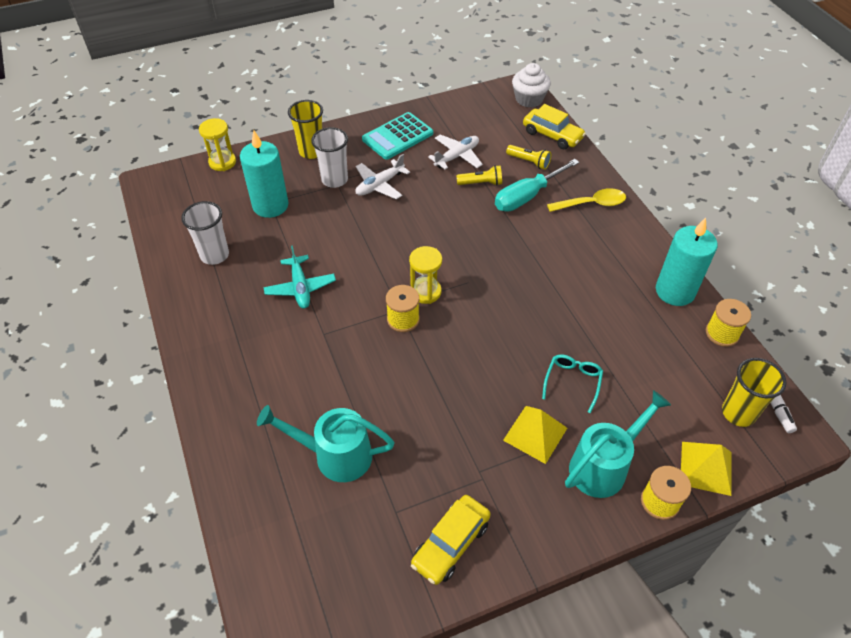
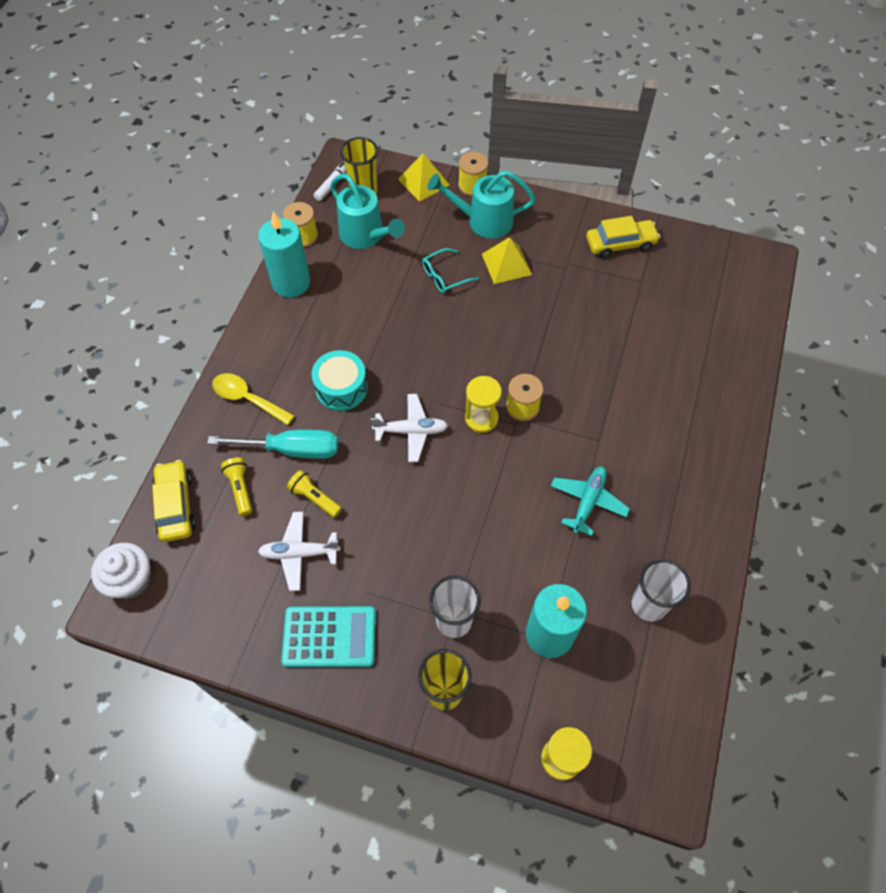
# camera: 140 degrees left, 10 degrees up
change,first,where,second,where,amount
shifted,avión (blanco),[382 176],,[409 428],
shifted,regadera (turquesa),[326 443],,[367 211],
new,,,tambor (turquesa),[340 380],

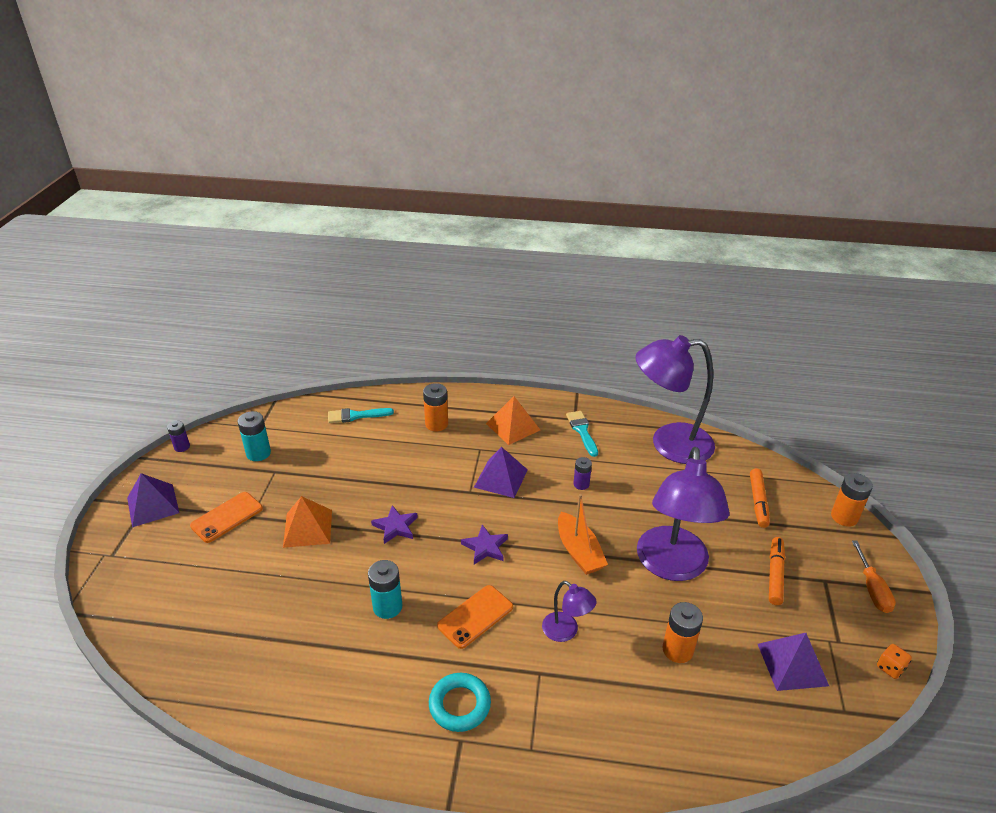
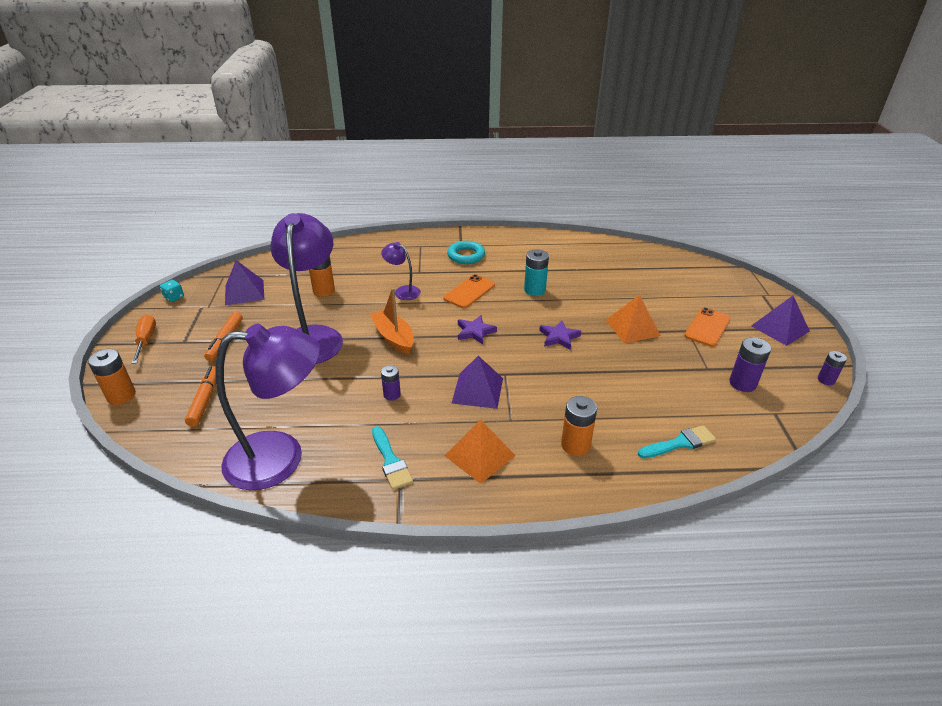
# camera: 170 degrees right, 0 degrees up
change,first,where,second,where,amount
repainted,pila (turquesa),[254 436],pila (morado),[750 364],
repainted,dado (naranja),[894 661],dado (turquesa),[172 291],

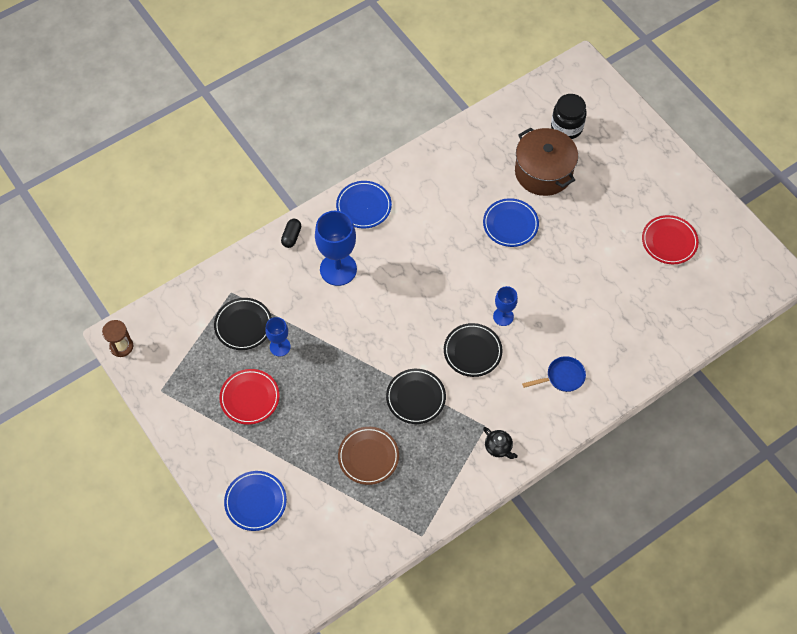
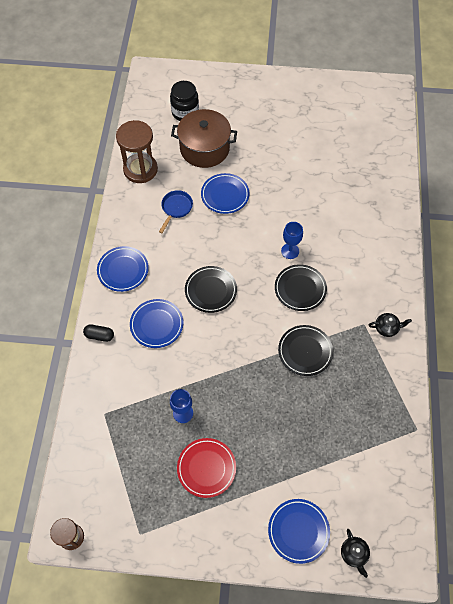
# camera: 50 degrees left, 0 degrees up
change,first,where,second,where,amount
swapped,copa (azul),[336 248],plato (azul),[156 323],
gone,plato (rojo),[670 239],,,
rotated,cápsula (negro),[291 233],,[98 333],45 degrees counterclockwise
shifted,plato (negro),[243 324],,[211 289],
shifted,sartén (azul),[554 374],,[176 211],
gone,plato (marrón),[368 456],,,
new,,,reloj de arena (marrón),[137 151],
new,,,tetera (negro),[355 553],

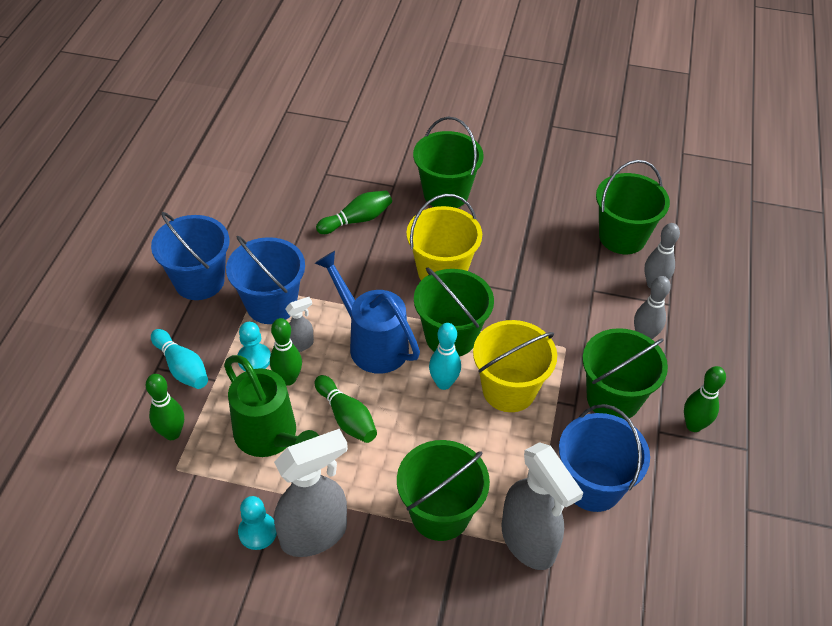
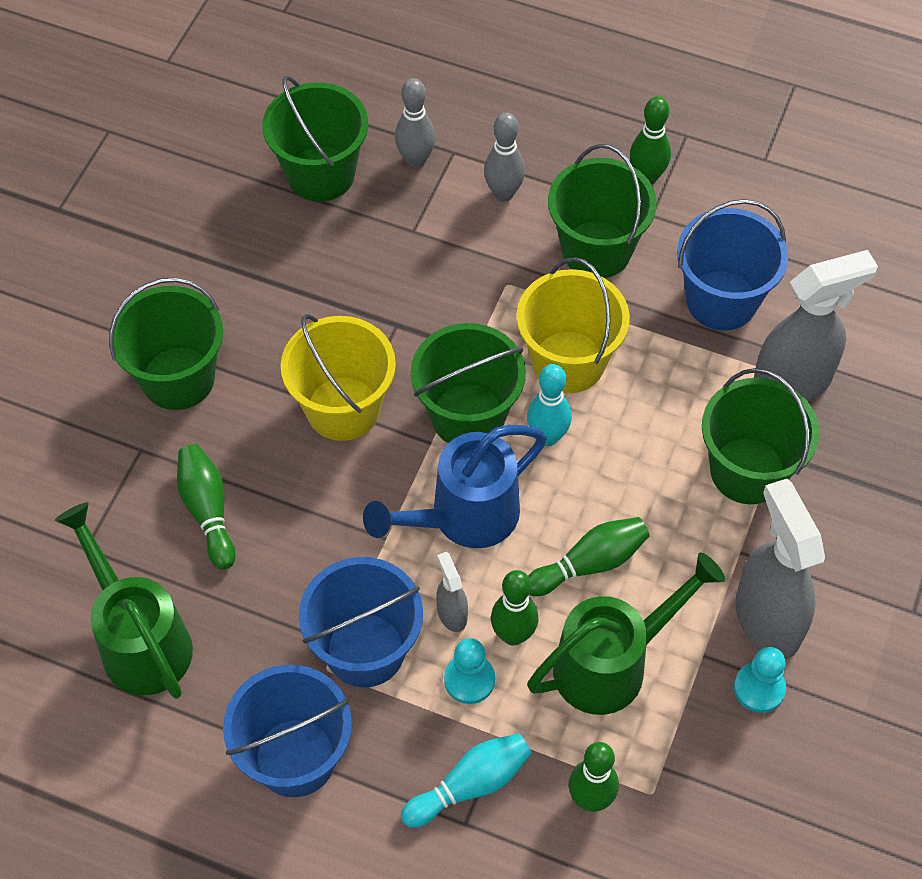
# camera: 80 degrees left, 10 degrees up
change,first,where,second,where,amount
new,,,regadera (verde),[124 600],

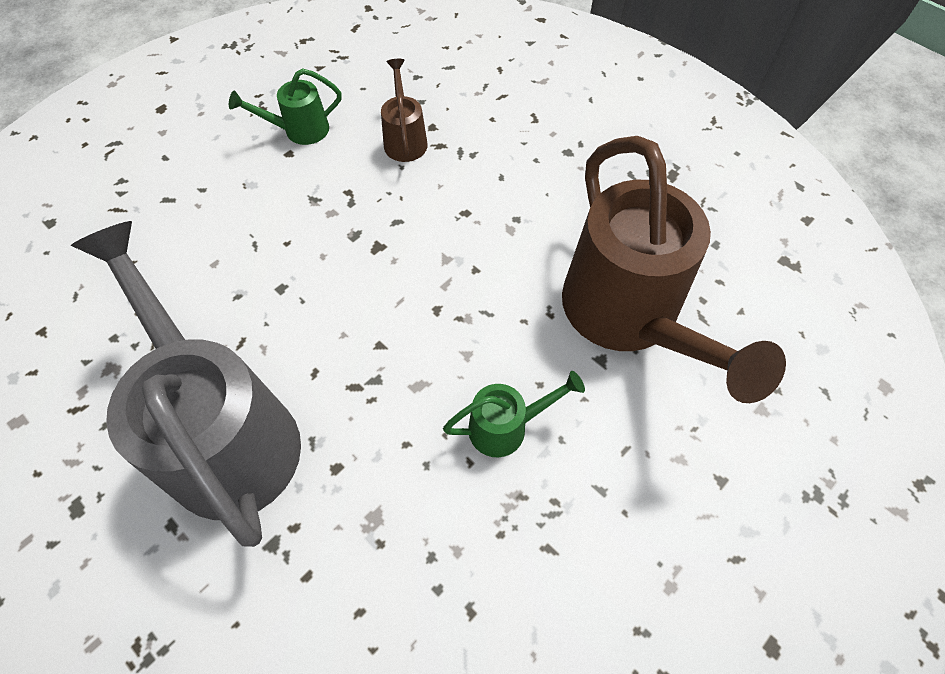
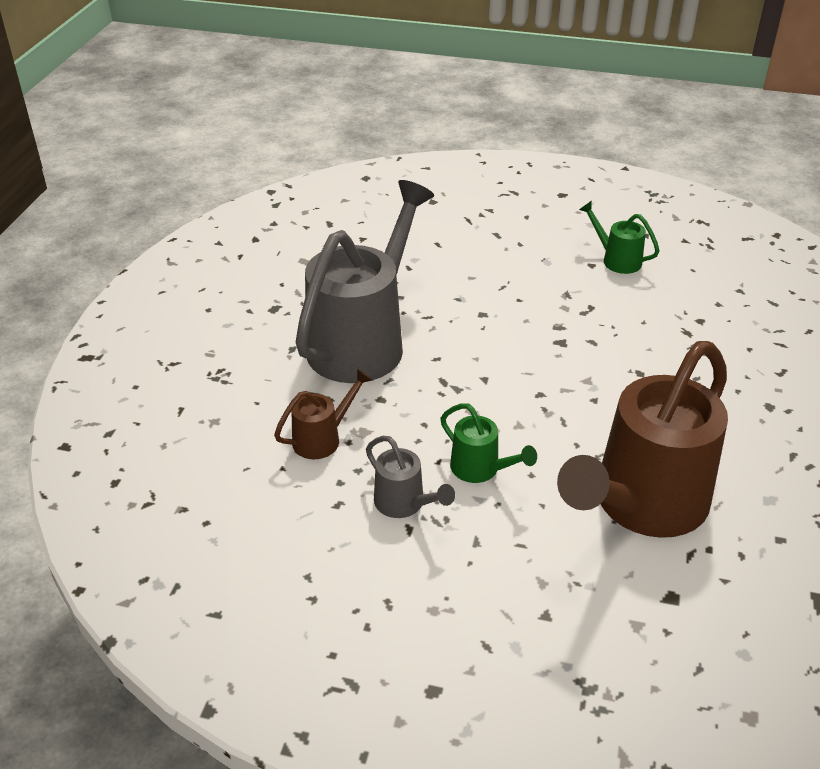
# camera: 60 degrees right, 20 degrees down
change,first,where,second,where,amount
shifted,regadera (marrón),[404 110],,[323 413],
new,,,regadera (gris),[410 477],

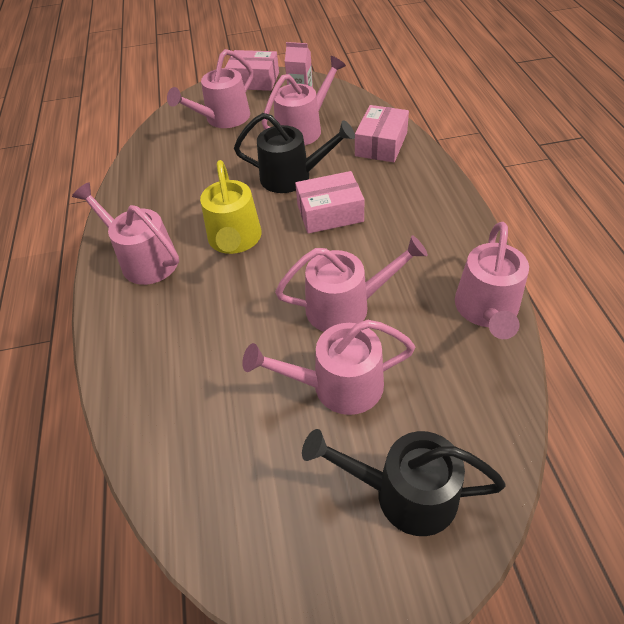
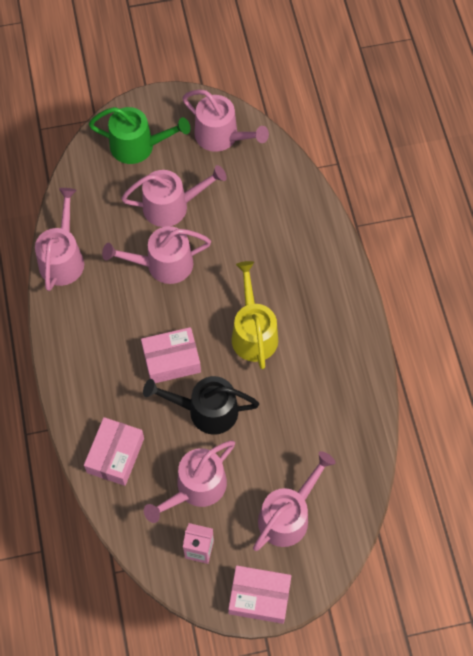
# camera: 175 degrees right, 15 degrees up
change,first,where,second,where,amount
shifted,regadera (rosa),[125 233],,[225 121],
repainted,regadera (negro),[404 482],regadera (verde),[139 135],

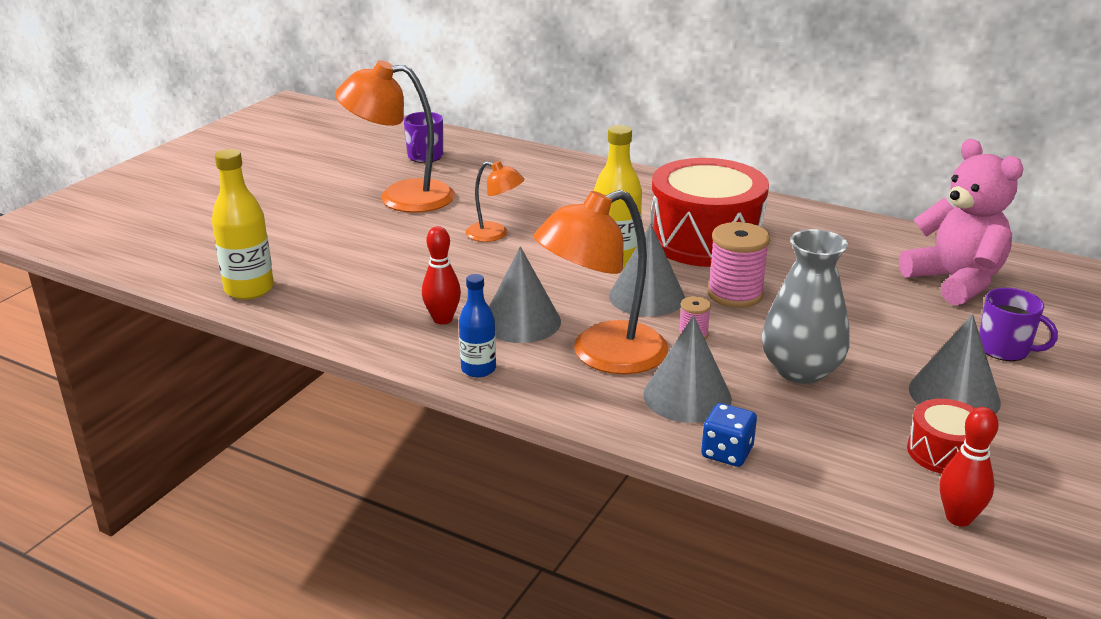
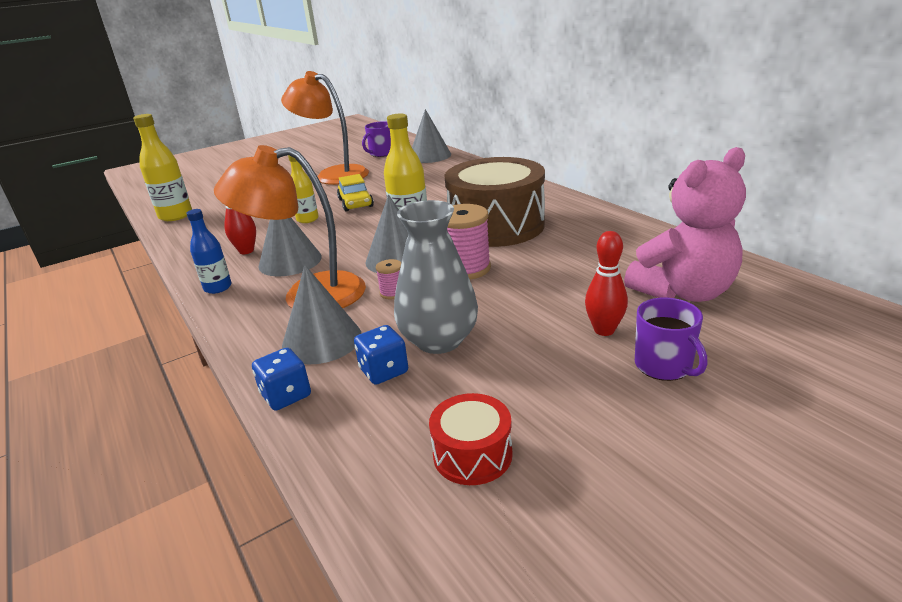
# camera: 30 degrees right, 0 degrees up
change,first,where,second,where,amount
rotated,osito (rosa),[961 222],,[685 224],60 degrees clockwise
repainted,tambor (rojo),[709 212],tambor (marrón),[494 202],
swapped,lámpara (naranja),[495 201],coche (amarillo),[355 193],
shifted,cono (gris),[955 364],,[431 136],
shifted,bolo (rojo),[969 466],,[606 283],
new,,,botella (amarillo),[303 189],
new,,,dado (azul),[381 355],

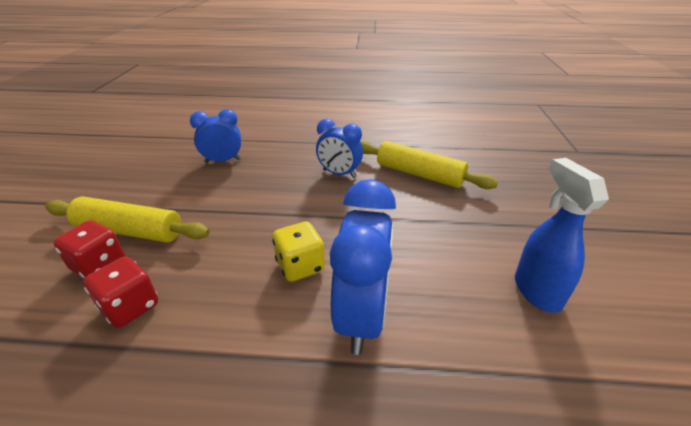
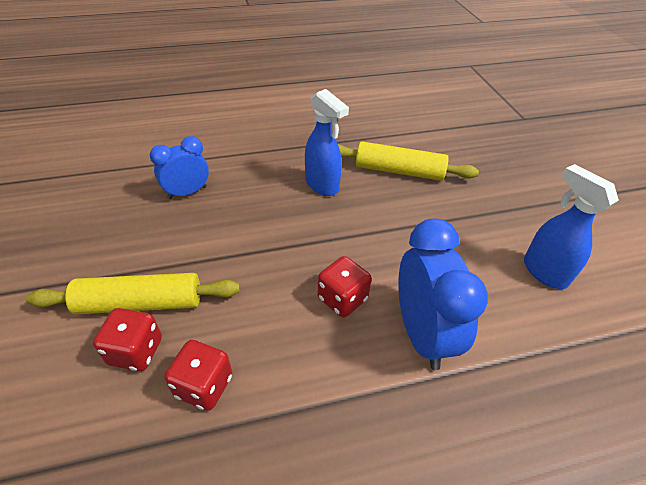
# camera: 20 degrees left, 10 degrees up
change,first,where,second,where,amount
swapped,despertador (azul),[339 148],pulverizador (azul),[327 142],
repainted,dado (amarillo),[298 251],dado (rojo),[345 286],

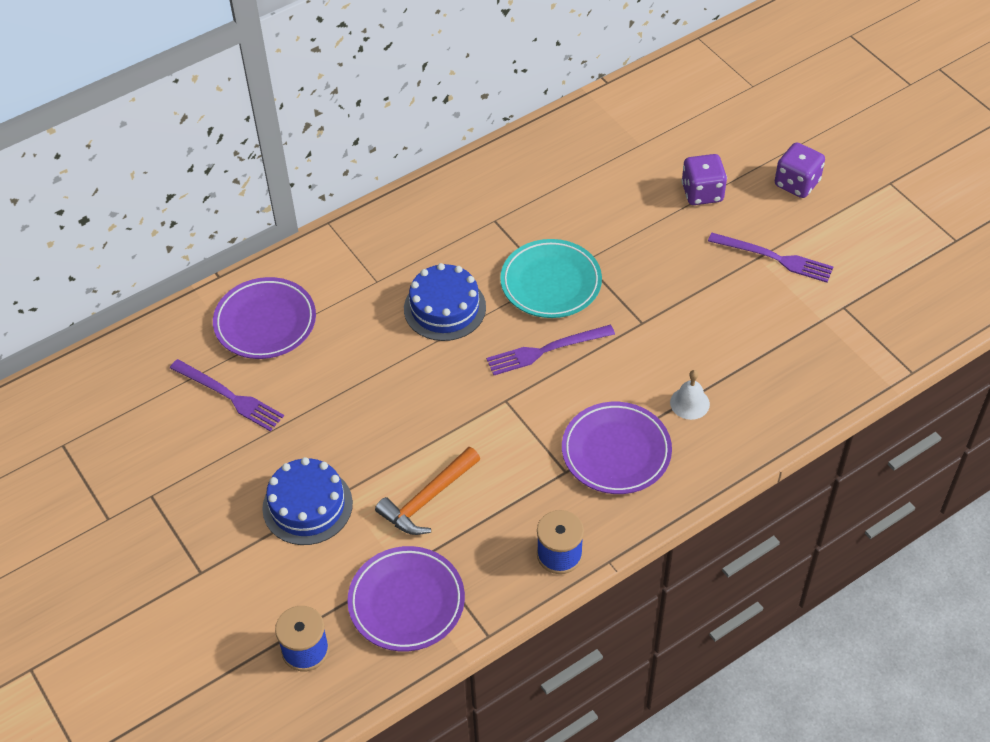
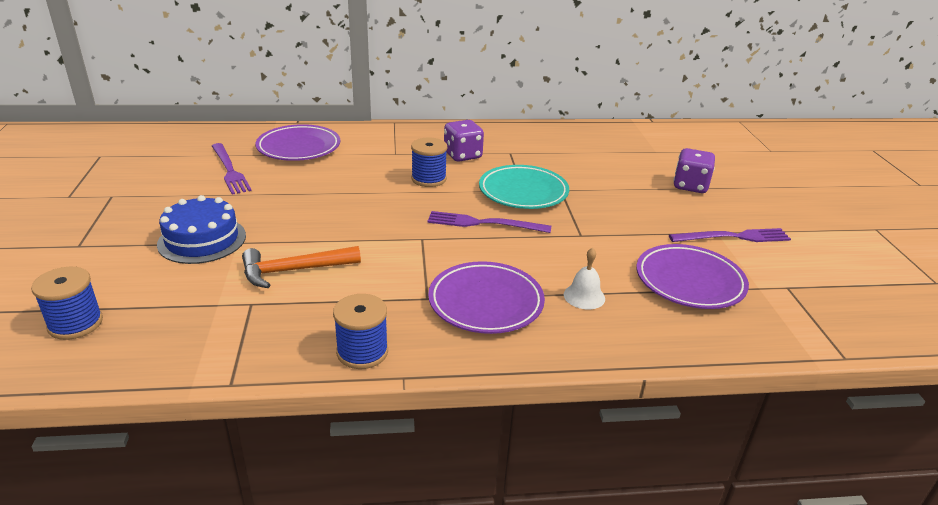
# camera: 25 degrees right, 20 degrees down
change,first,where,second,where,amount
shifted,dado (morado),[800 170],,[464 141],
rotated,tenedor (morado),[770 258],,[730 235],60 degrees counterclockwise
swapped,tarta (azul),[445 302],carrete (azul),[429 162],
shifted,plato (morado),[406 599],,[692 276],

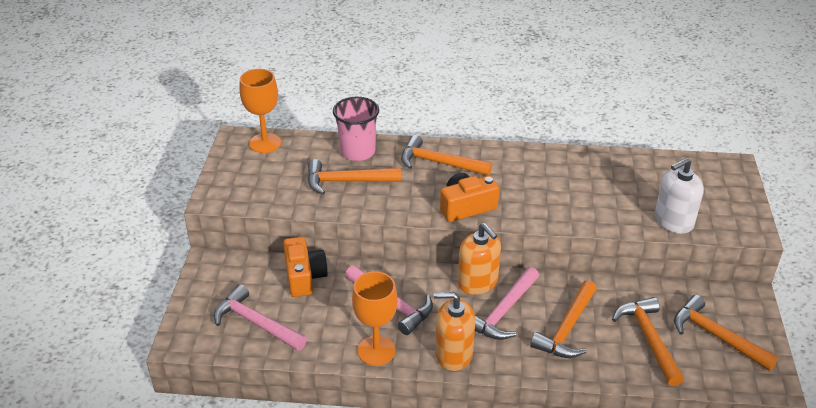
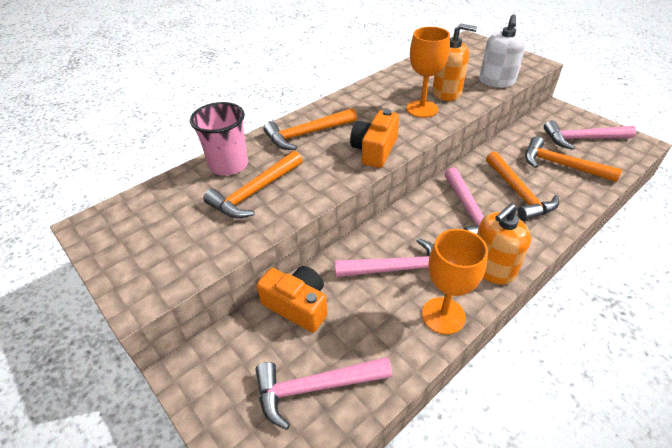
# camera: 45 degrees left, 5 degrees up
change,first,where,second,where,amount
shifted,copa (naranja),[260 111],,[428 72],
shifted,dispensador de jabón (naranja),[479 259],,[454 62],
repainted,martillo (naranja),[726 333],martillo (rosa),[590 135],

